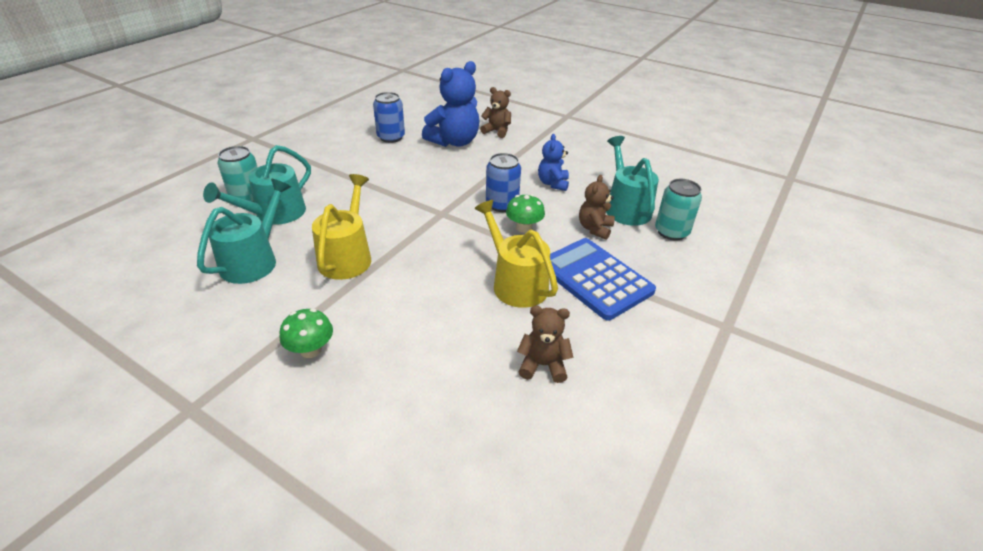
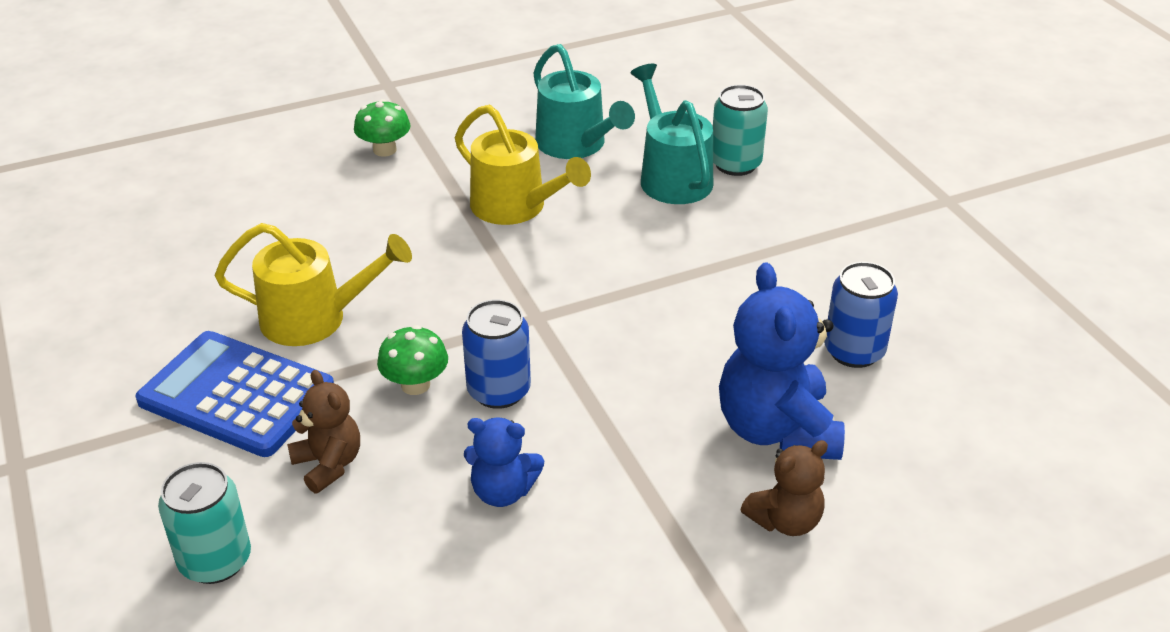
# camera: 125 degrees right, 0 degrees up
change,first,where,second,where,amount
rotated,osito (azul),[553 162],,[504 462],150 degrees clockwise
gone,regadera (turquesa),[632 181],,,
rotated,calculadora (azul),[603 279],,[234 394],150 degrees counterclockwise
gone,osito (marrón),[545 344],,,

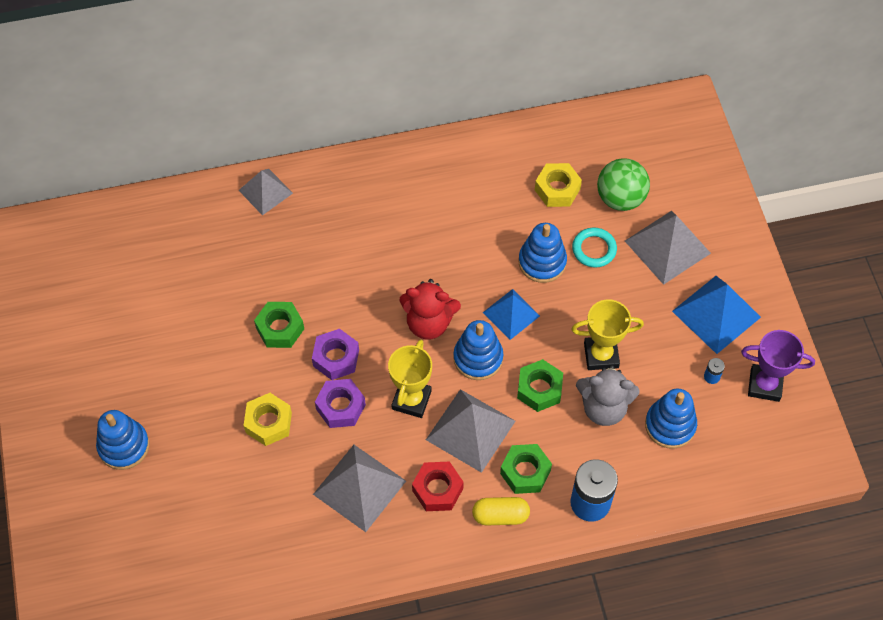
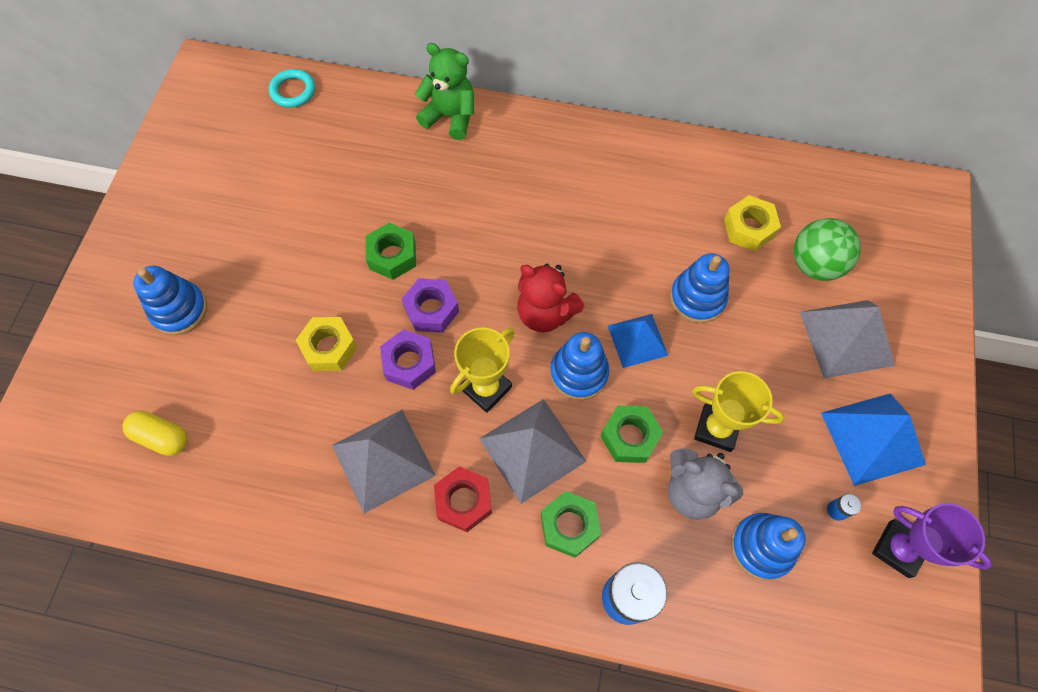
# camera: 25 degrees right, 5 degrees up
change,first,where,second,where,amount
swapped,pirámide (gris),[265 192],osito (verde),[444 91],
shifted,anillo (turquesa),[594 248],,[292 88],
shifted,cápsula (amarillo),[501 511],,[155 433],

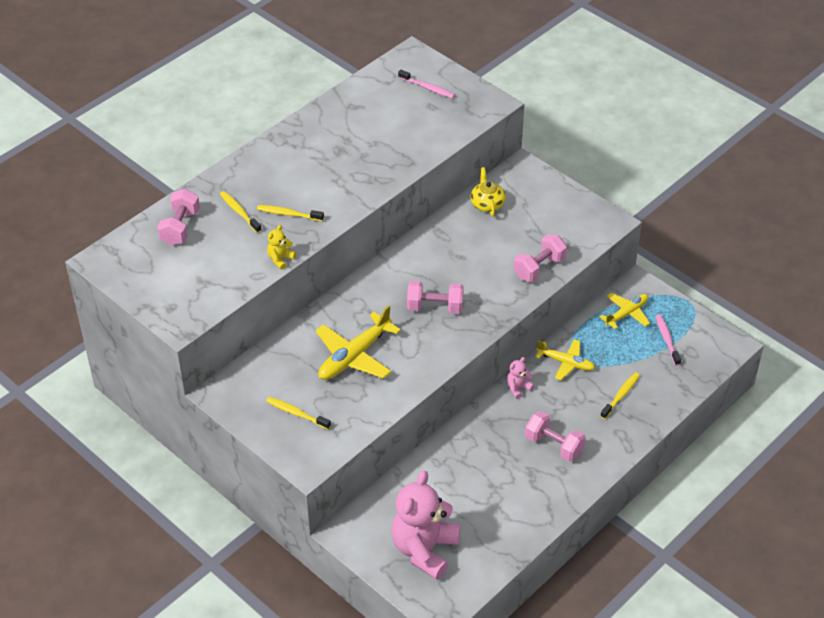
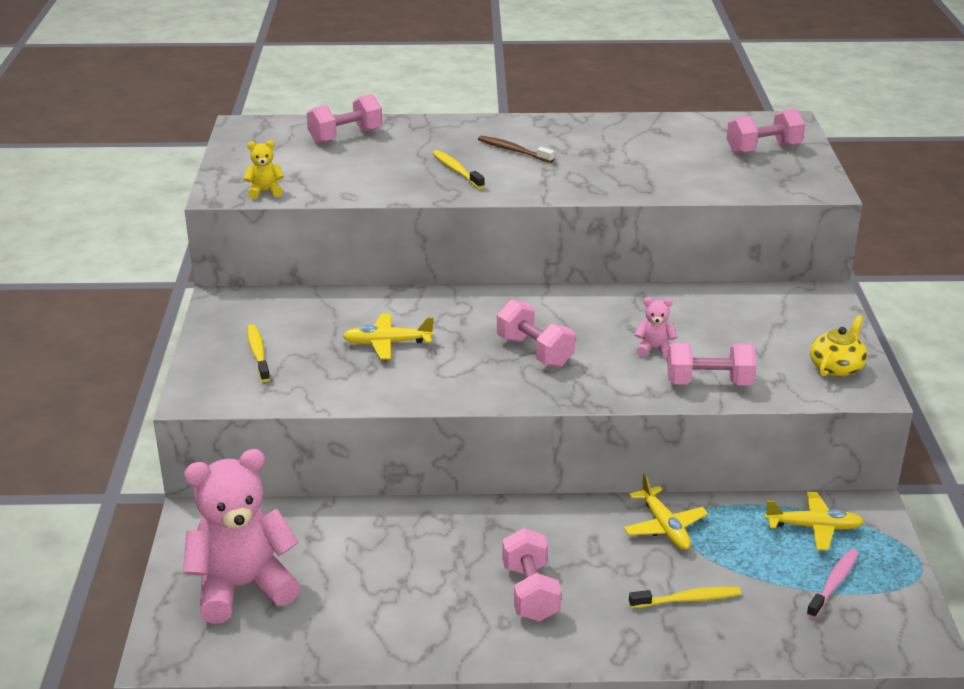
# camera: 45 degrees right, 15 degrees down
change,first,where,second,where,amount
swapped,cepillo de dientes (rosa),[426 84],mancuerna (rosa),[765 131],
shifted,tetera (amarillo),[488 191],,[838 346],
gone,cepillo de dientes (amarillo),[241 212],,,
shifted,osito (amarillo),[281 247],,[264 169],
scaled,avión (amarillo),[358 342],,[388 336],x0.63
shifted,osito (rosa),[520 378],,[656 327],
new,,,cepillo de dientes (marrón),[516 149],

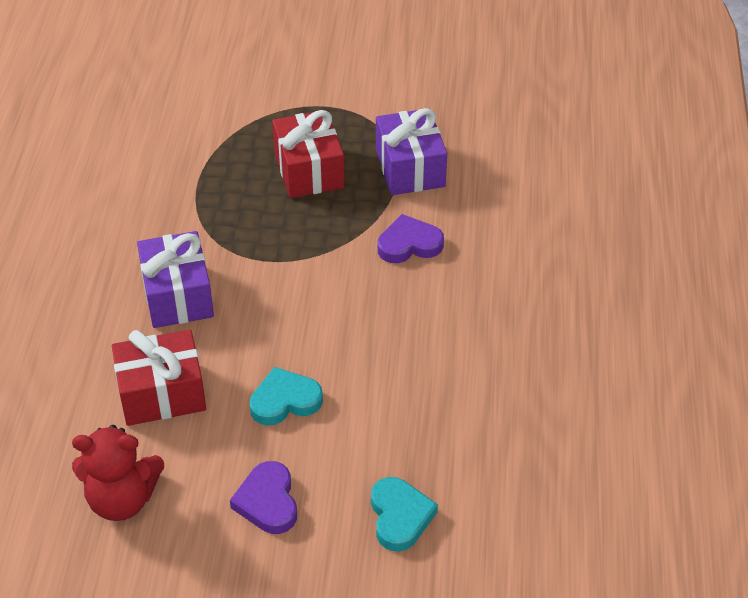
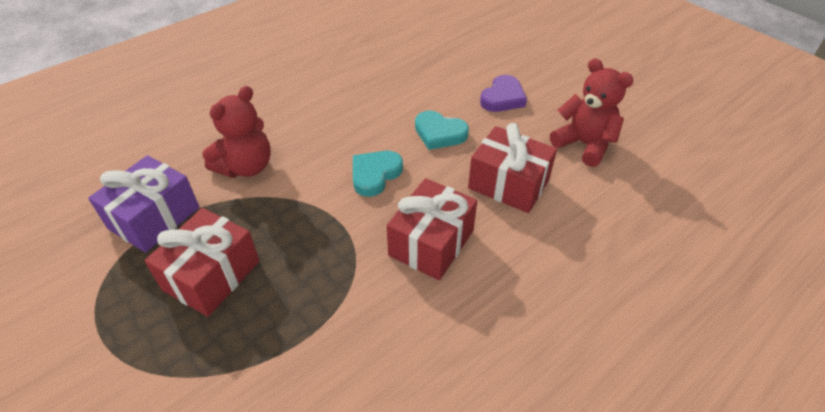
# camera: 135 degrees left, 0 degrees up
change,first,where,second,where,amount
swapped,corazón (morado),[411 238],osito (rojo),[236 132],
repainted,regalo (morado),[175 279],regalo (rojo),[432 229],
shifted,corazón (turquesa),[404 514],,[378 174],

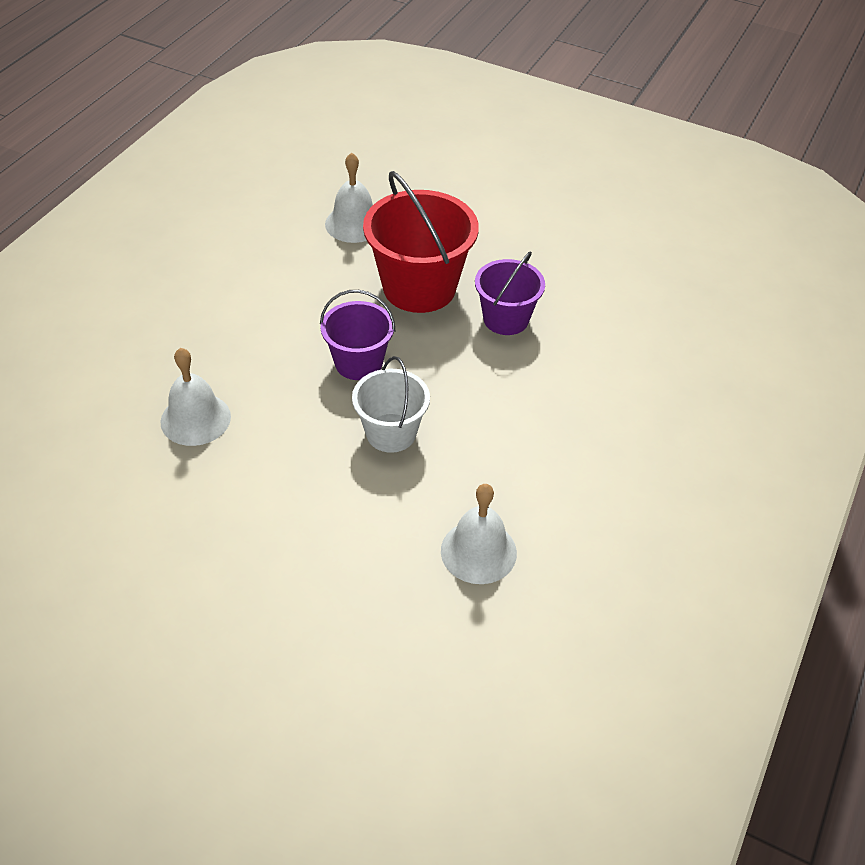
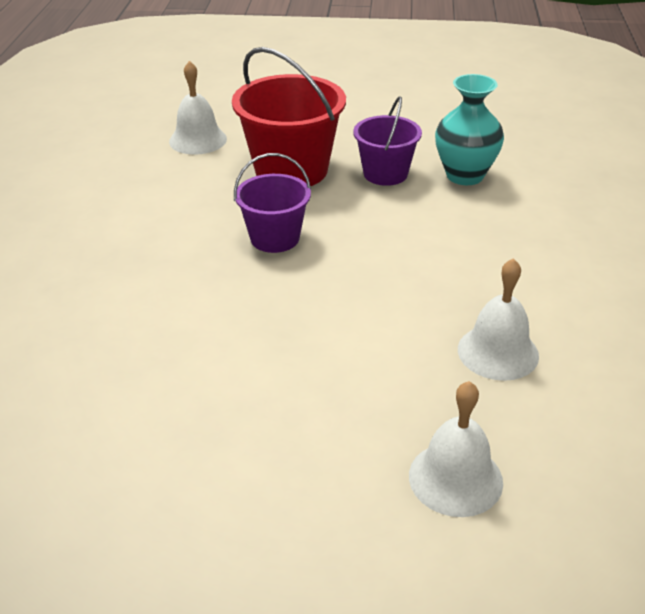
# camera: 20 degrees left, 10 degrees down
change,first,where,second,where,amount
shifted,campana (blanco),[195 397],,[456 449],
gone,balde (blanco),[391 404],,,
new,,,florero (turquesa),[469 129],

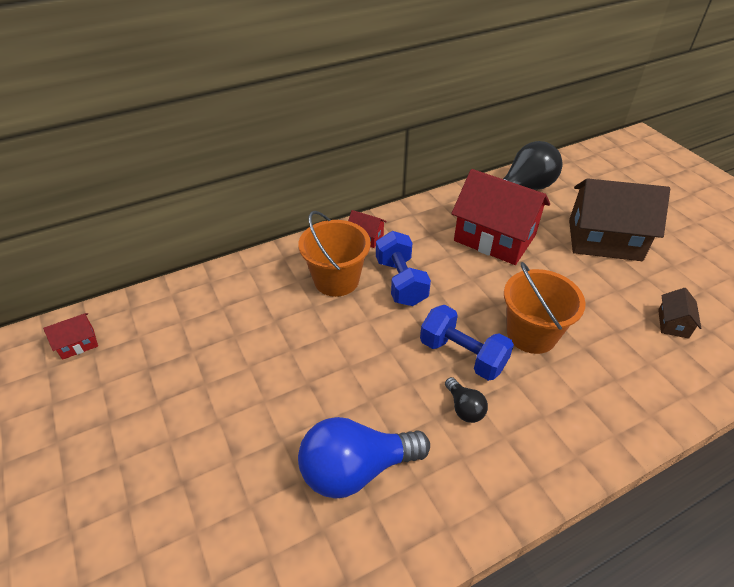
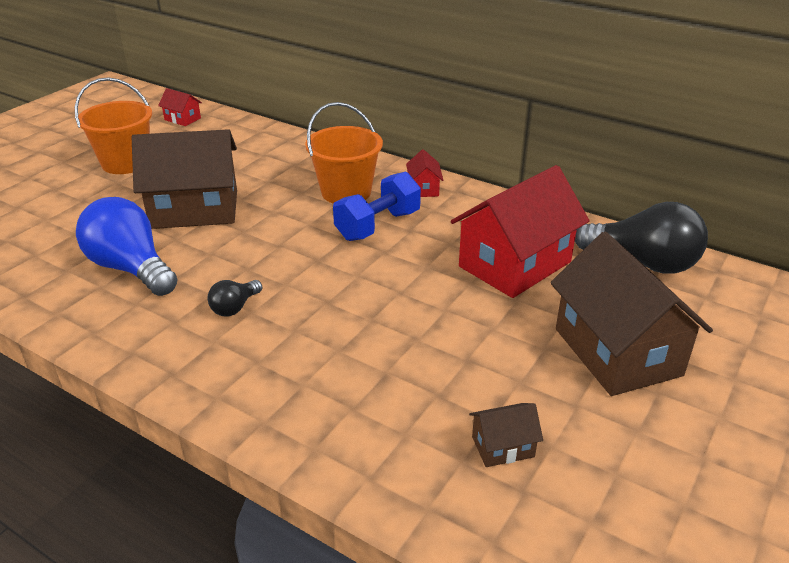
# camera: 60 degrees right, 10 degrees down
change,first,where,second,where,amount
rotated,casa (rojo),[500 217],,[520 231],45 degrees clockwise
shifted,balde (naranja),[545 308],,[113 126],
gone,mancuerna (azul),[467 343],,,
new,,,casa (marrón),[184 179],

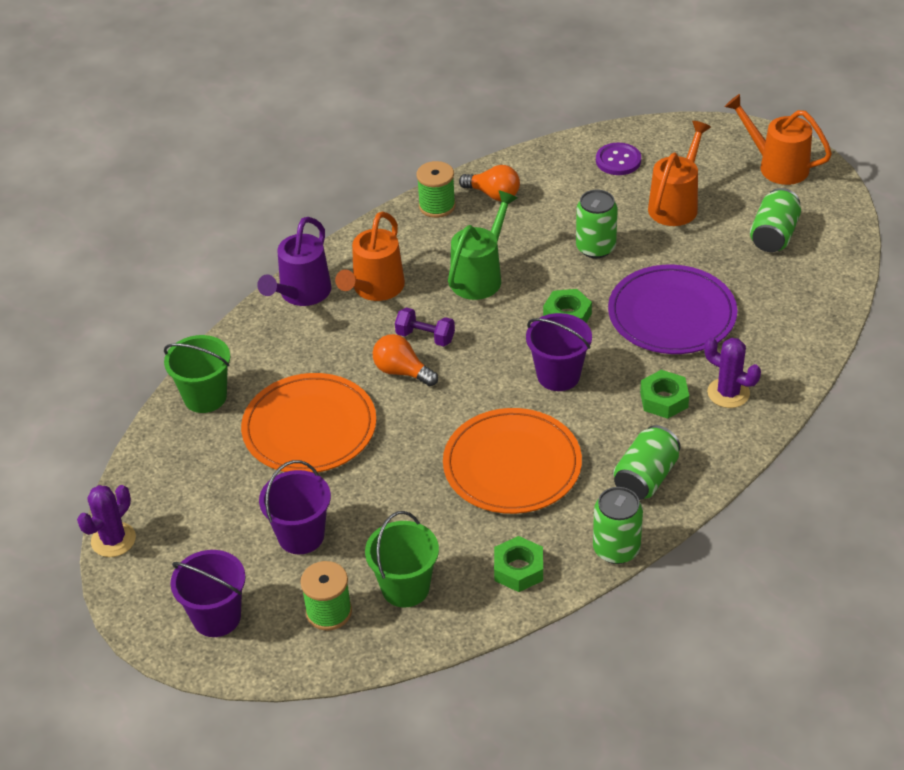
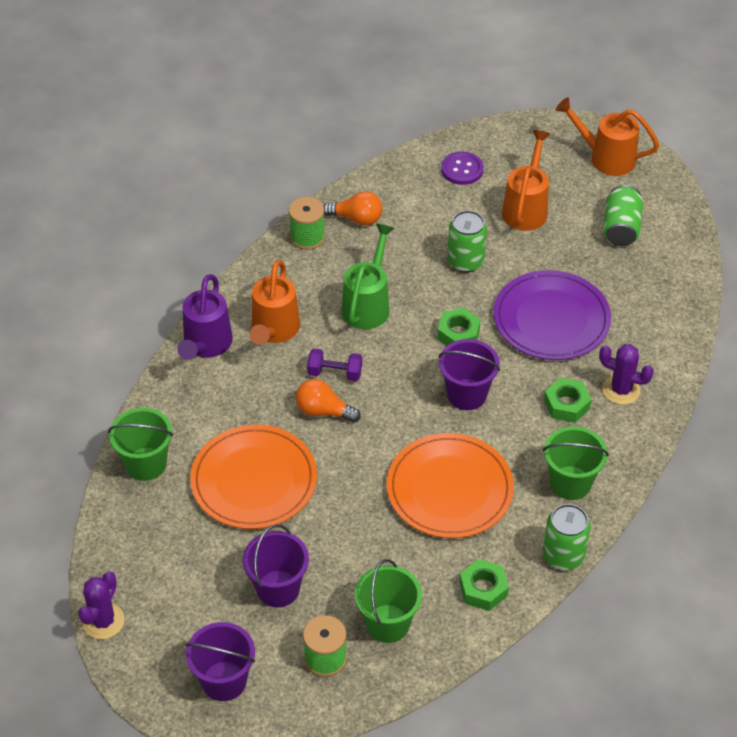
# camera: 15 degrees left, 5 degrees up
change,first,where,second,where,amount
swapped,lata (verde),[646 462],balde (verde),[576 463],

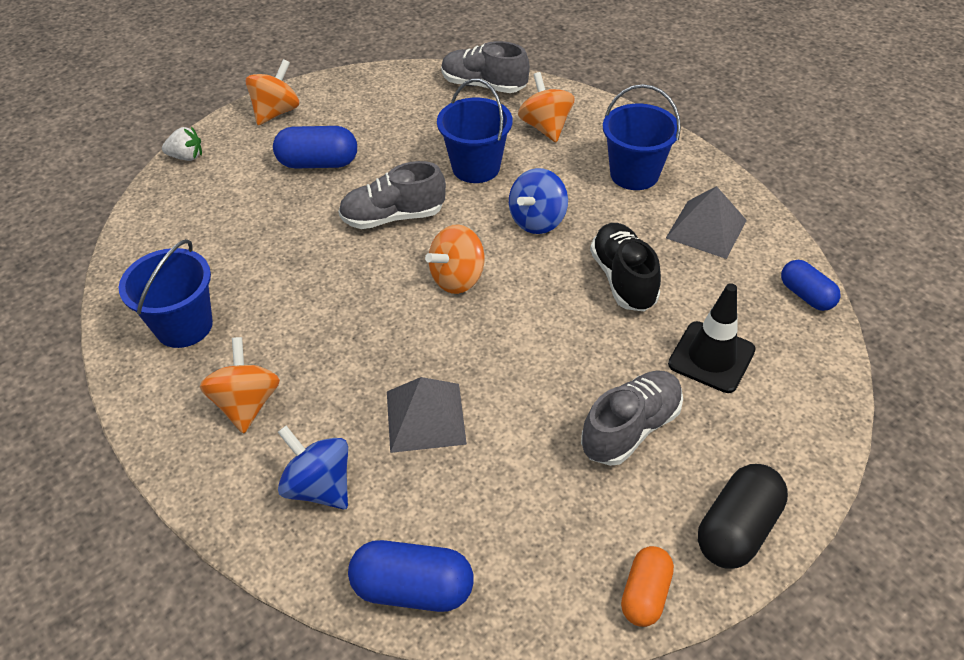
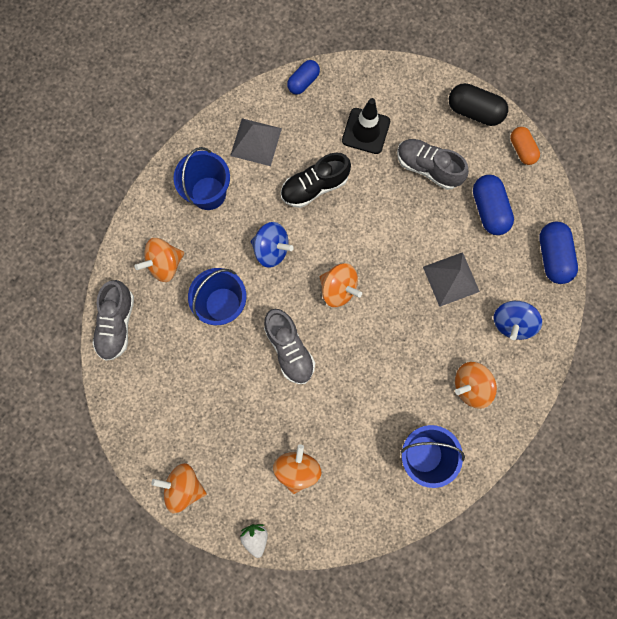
# camera: 105 degrees left, 30 degrees up
change,first,where,second,where,amount
shifted,cápsula (azul),[315 147],,[493 205],
rotated,cápsula (naranja),[647 586],,[525 146],60 degrees clockwise
new,,,peonza (naranja),[297 469],

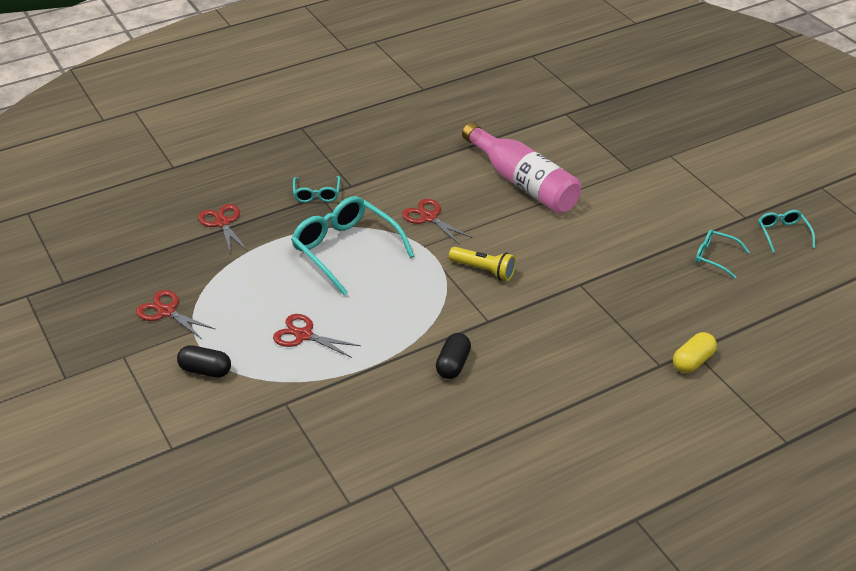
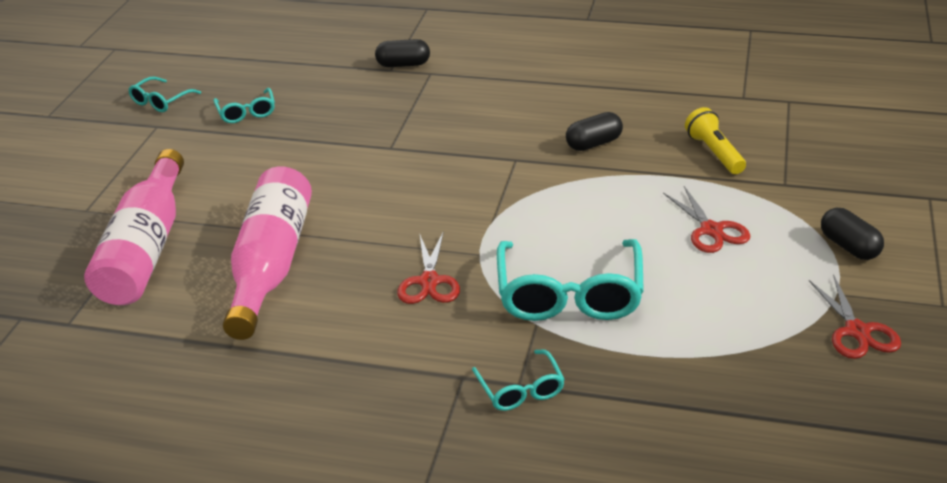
# camera: 135 degrees left, 5 degrees down
change,first,where,second,where,amount
rotated,gafas (turquesa),[316 189],,[518 380],120 degrees clockwise
gone,tijeras (rojo),[223 229],,,
shifted,lámpara de mano (amarillo),[482 264],,[715 140],
repainted,cápsula (amarillo),[695 352],cápsula (negro),[402 53],
new,,,botella (rosa),[134 227],

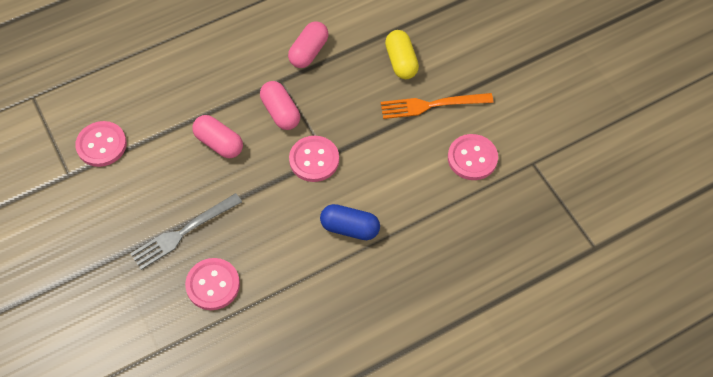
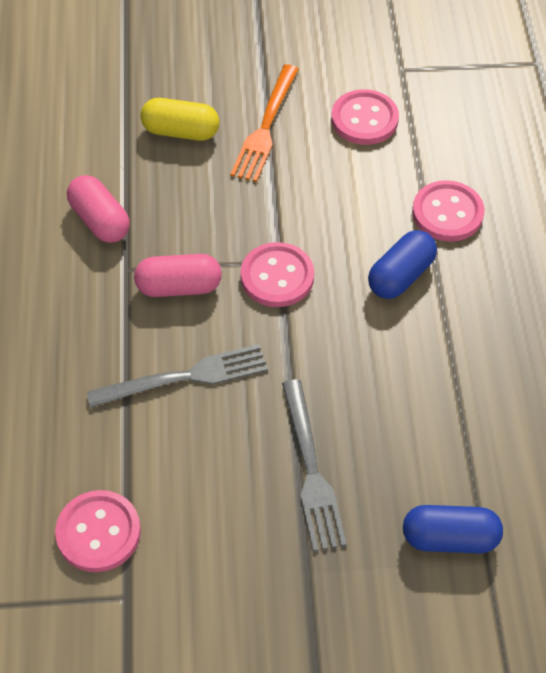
# camera: 65 degrees left, 5 degrees down
change,first,where,second,where,amount
swapped,cápsula (rosa),[217 136],tenedor (gris),[177 376],
shifted,botón (rosa),[212 284],,[448 211],
new,,,cápsula (azul),[453 529],

